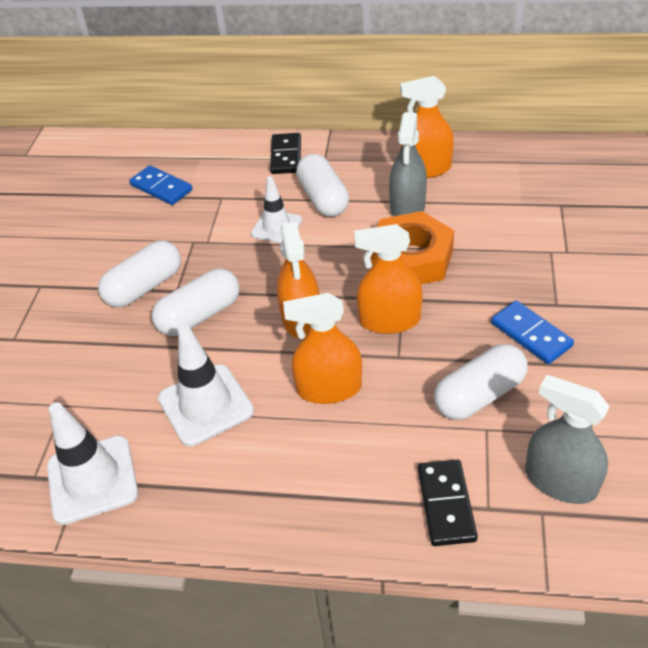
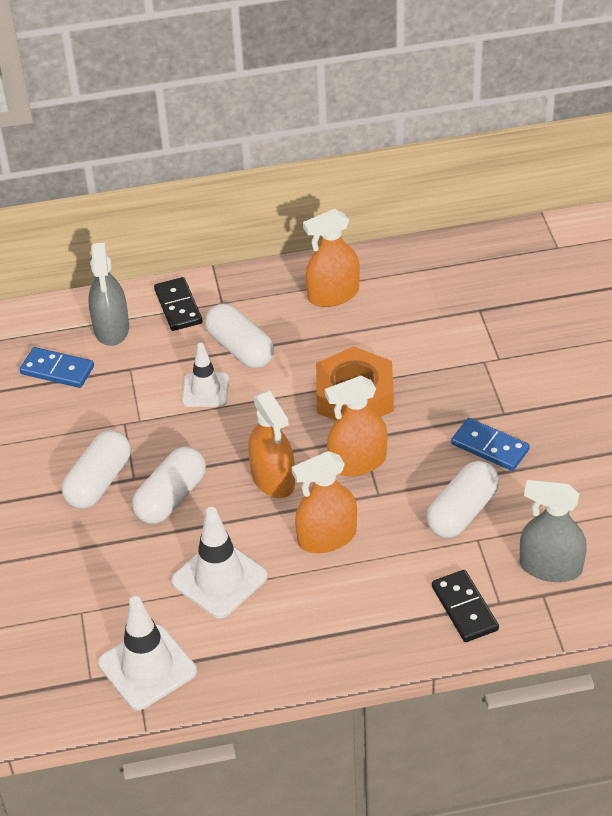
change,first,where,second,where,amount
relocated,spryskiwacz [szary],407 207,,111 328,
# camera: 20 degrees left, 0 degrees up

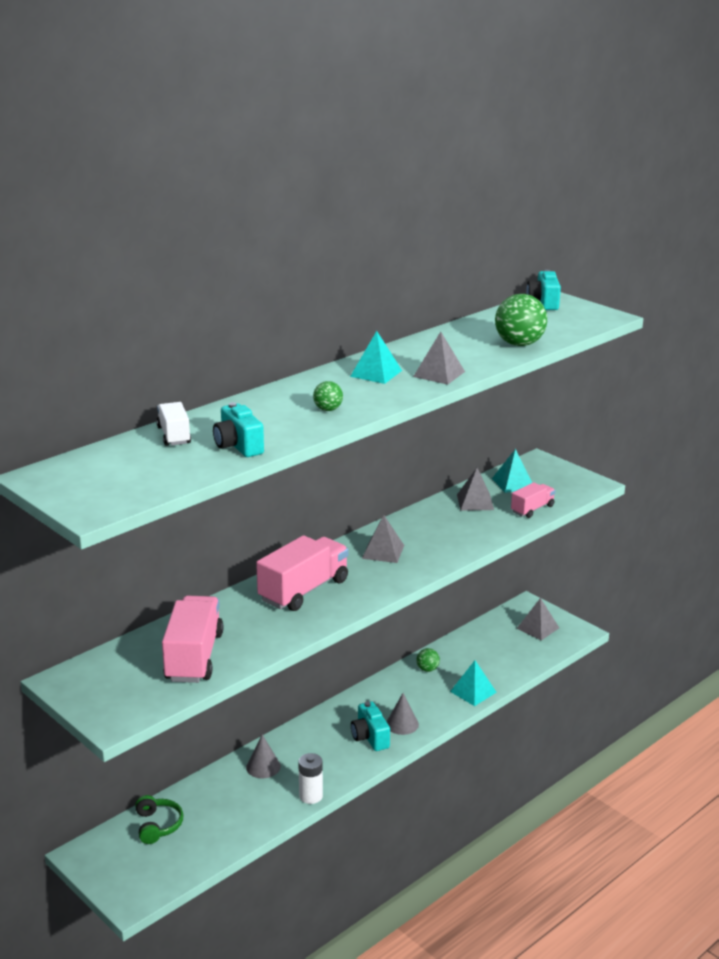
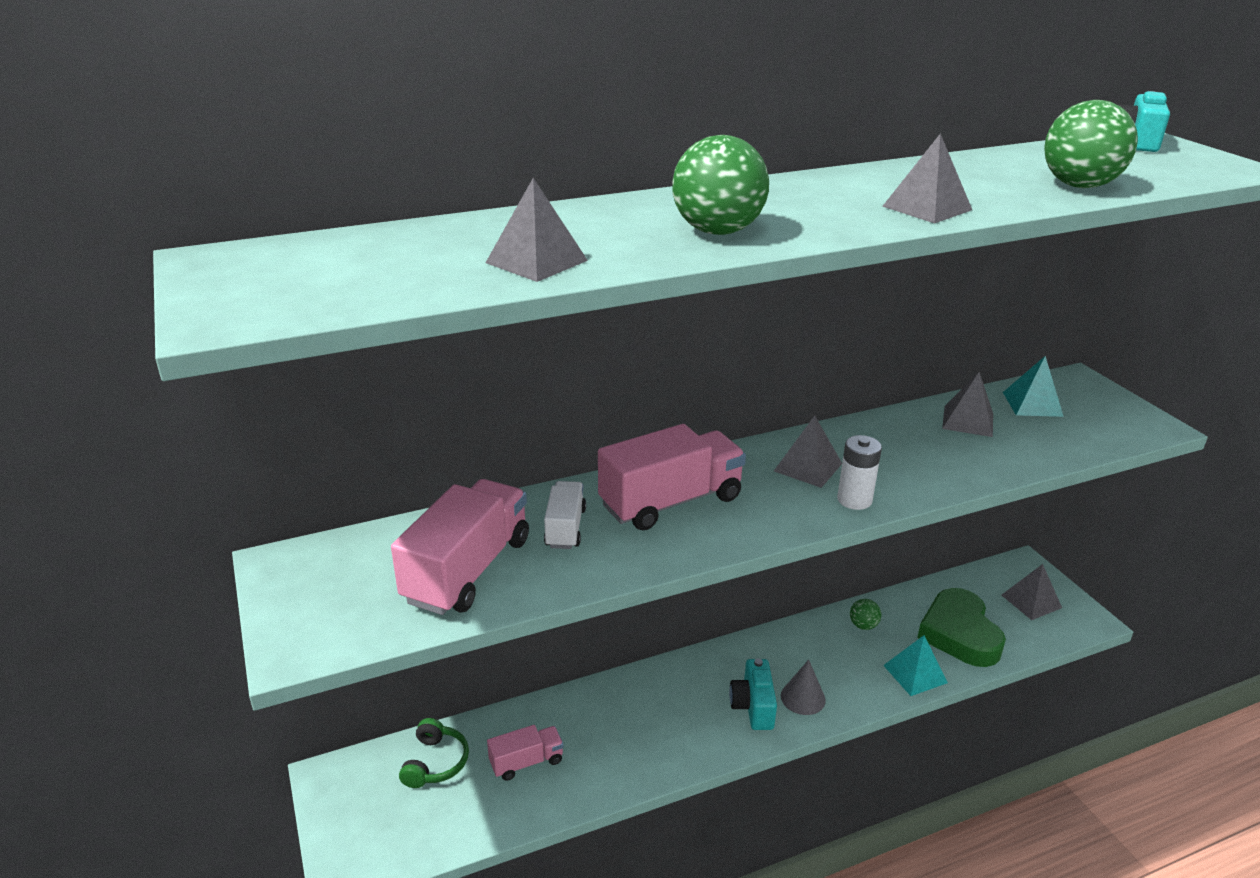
change,first,where,second,where,amount
missing,stożek [szary],263 767,,,
missing,piramida [turkusowy],376 373,,,
appeared,,,serce [zielony],959 634,
relocated,ciężarówka [biały],174 435,,565 528,
relocated,bateria [biały],311 796,,854 500,
relocated,ciężarówka [różowy],532 509,,526 762,
exchanged,aparat fotograficzny [turkusowy],238 446,piramida [szary],536 261,
size,piłka [zielony],328 409,,717 231,x1.95
# camera: 20 degrees right, 5 degrees up

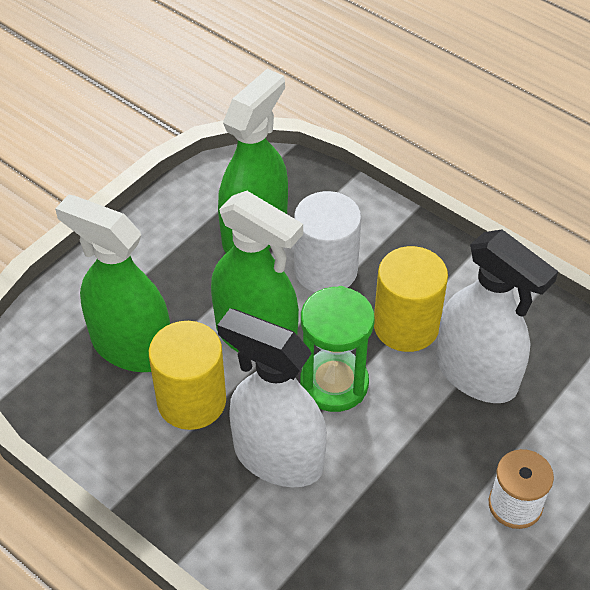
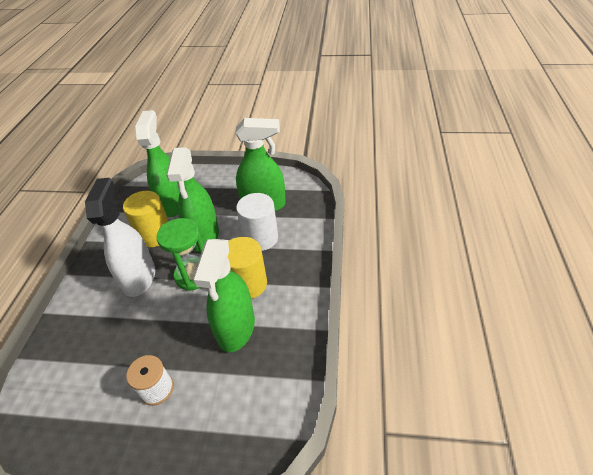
change,first,where,second,where,amount
colour,spryskiwacz [biały],476 374,spryskiwacz [zielony],236 328,
# camera: 60 degrees right, 5 degrees down

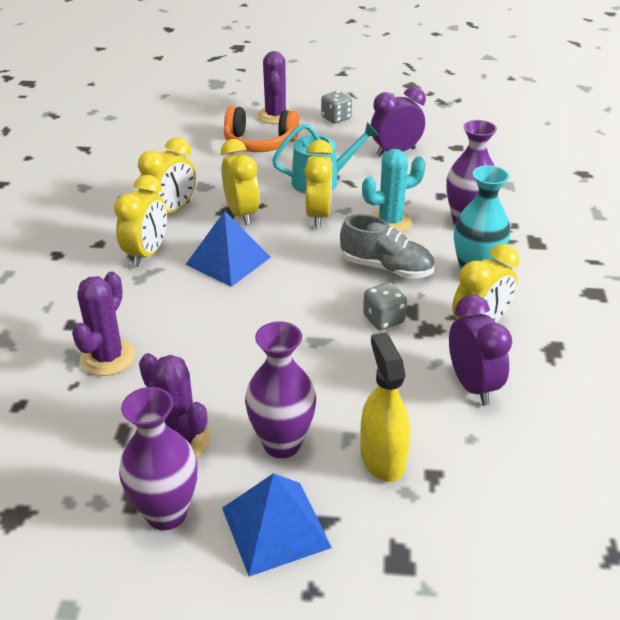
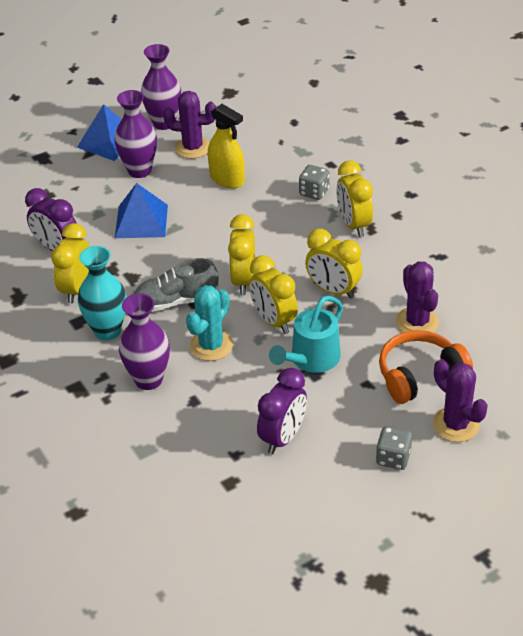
change,first,where,second,where,amount
relocated,kaktus [fioletowy],108 357,,417 322,
relocated,budzik [żółty],171 211,,243 280,
relocated,piramida [niebieski],228 261,,141 221,
relocated,spryskiwacz [żółty],382 458,,227 179,
relocated,kostka do gry [szary],383 319,,314 192,
# camera: 145 degrees right, 5 degrees up

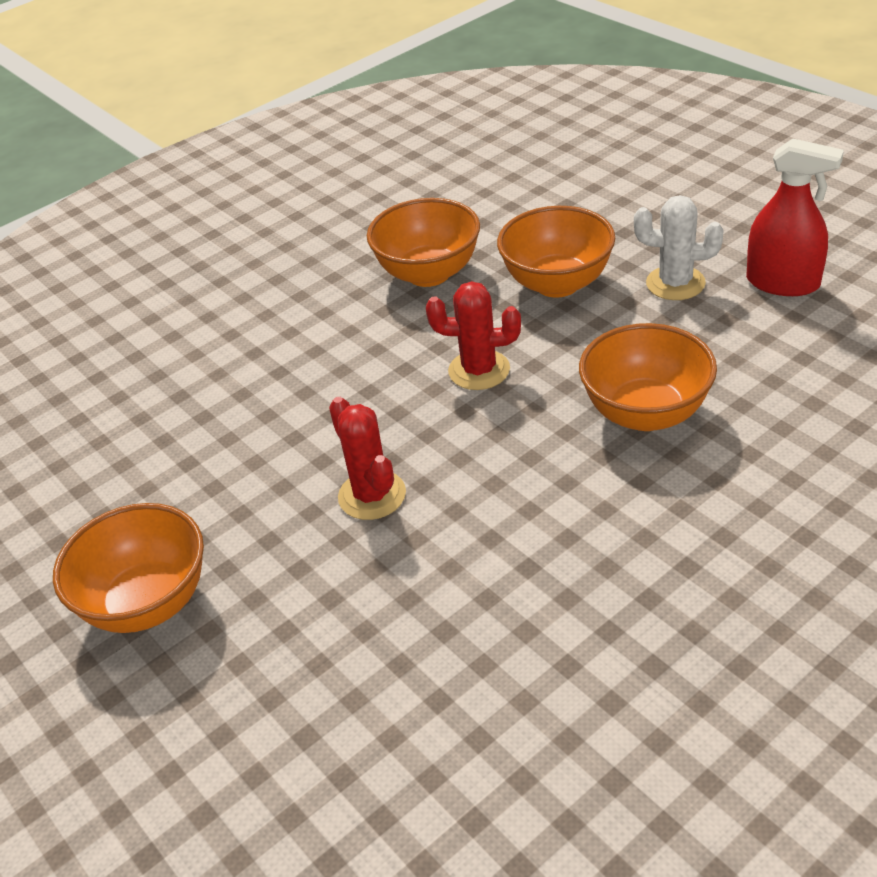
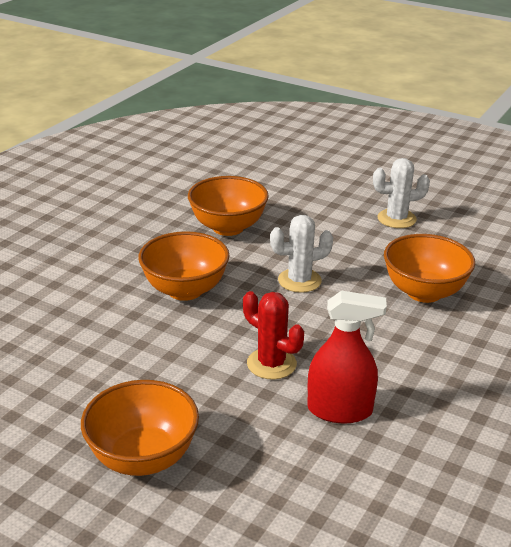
change,first,where,second,where,amount
relocated,miska [pomarańczowy],557 283,,185 290,
relocated,spryskiwacz [czerwony],782 283,,340 410,
colour,kaktus [czerwony],479 370,kaktus [biały],299 280,
# camera: 25 degrees left, 10 degrees down

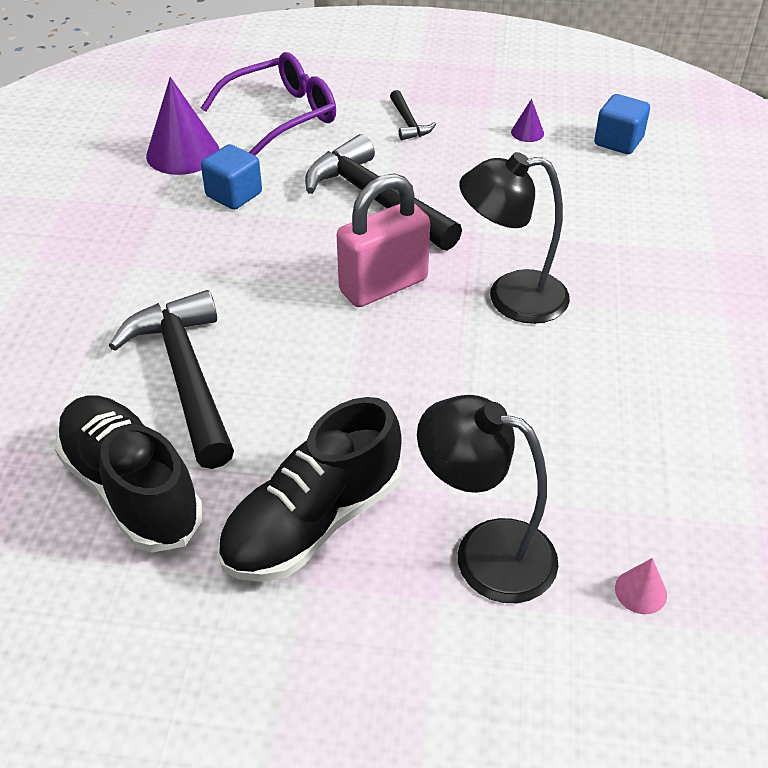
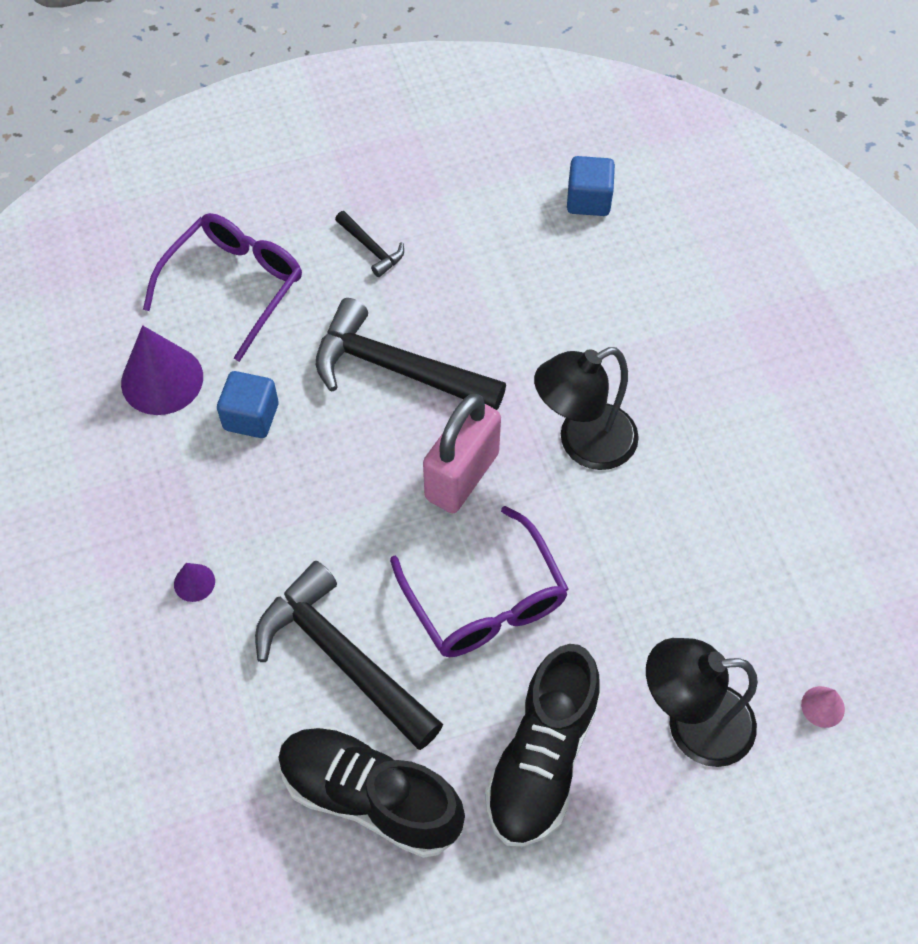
change,first,where,second,where,amount
appeared,,,okulary [fioletowy],485 600,
relocated,stożek [fioletowy],527 132,,194 582,
# camera: 25 degrees left, 15 degrees up

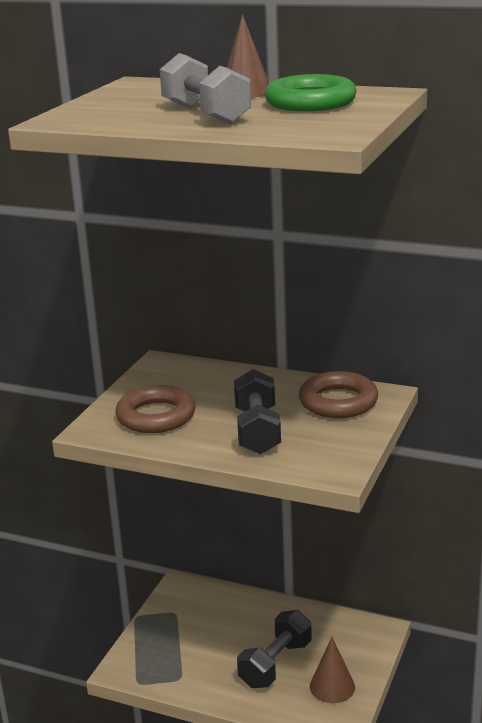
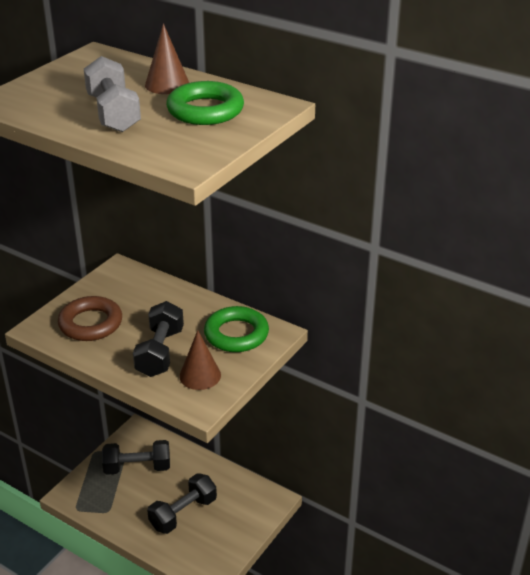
change,first,where,second,where,amount
appeared,,,hantel [czarny],137 467,
relocated,stożek [brązowy],332 686,,200 375,
colour,pierścień [brązowy],338 402,pierścień [zielony],236 334,
# camera: 10 degrees right, 10 degrees up

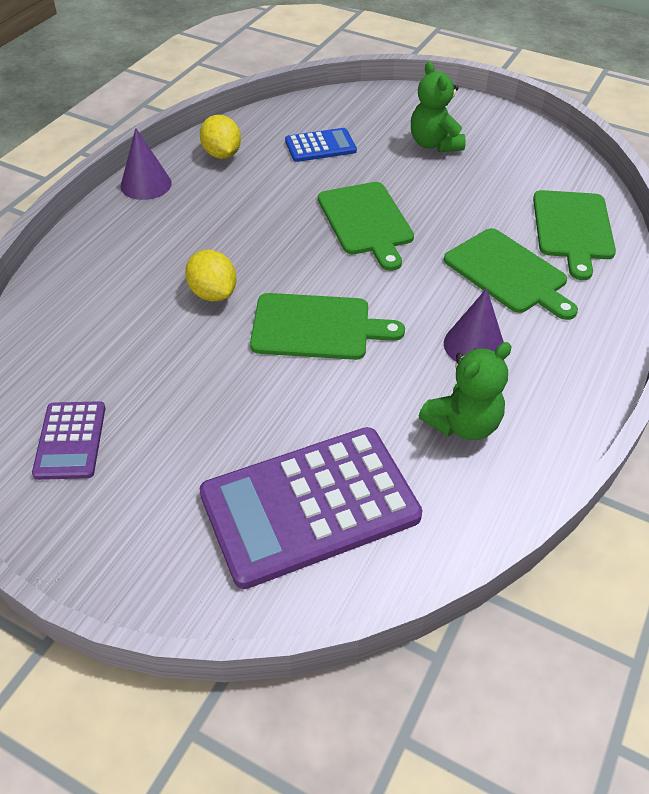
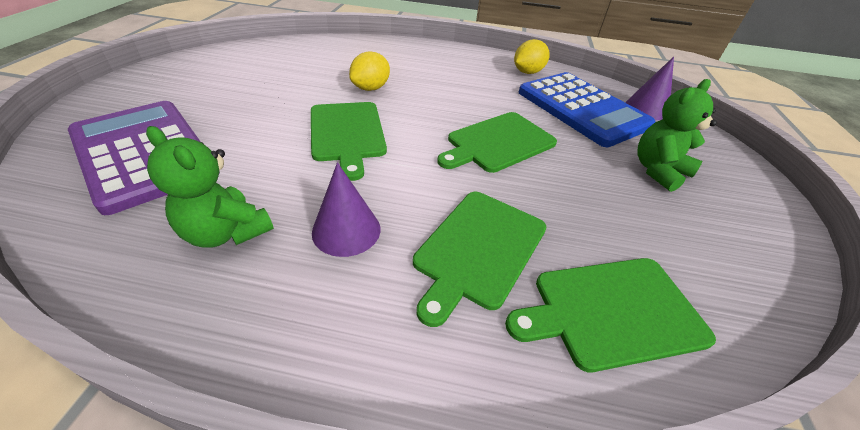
change,first,where,second,where,amount
missing,kalkulator [fioletowy],70 440,,,
relocated,stożek [fioletowy],146 184,,646 109,
size,kalkulator [niebieski],320 146,,581 109,x1.99
# camera: 70 degrees right, 5 degrees down

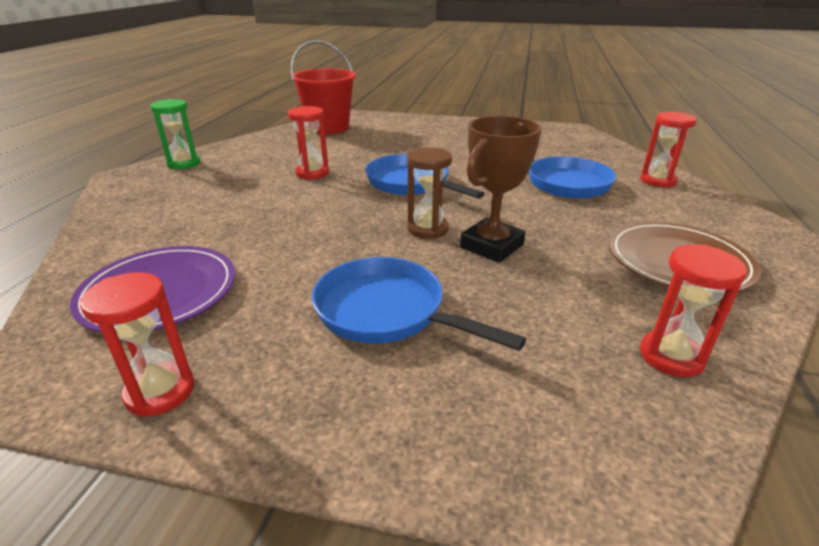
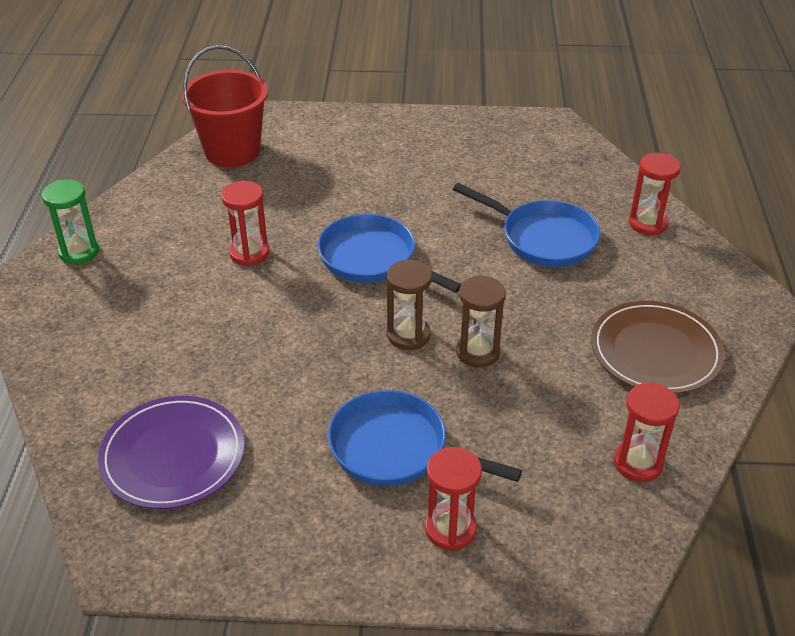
change,first,where,second,where,amount
relocated,klepsydra [czerwony],160 391,,450 529,
exchanged,puchar [brązowy],491 246,klepsydra [brązowy],478 352,
# camera: 10 degrees left, 10 degrees up

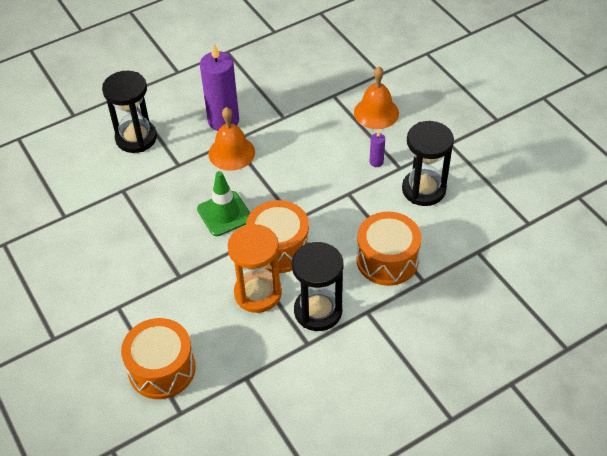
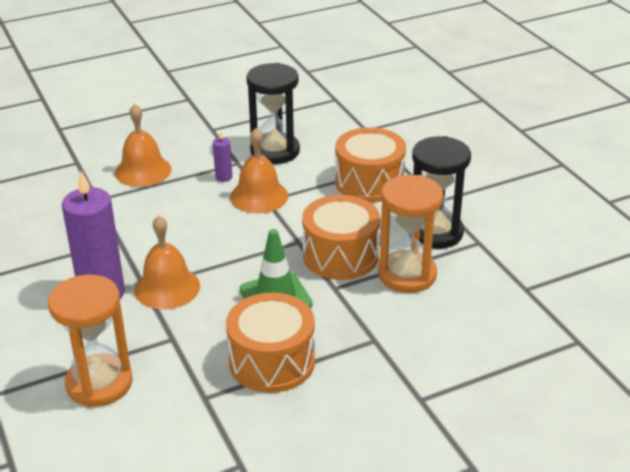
change,first,where,second,where,amount
appeared,,,dzwonek [pomarańczowy],259 196,
relocated,bęben [pomarańczowy],162 369,,272 361,
colour,klepsydra [czarny],136 138,klepsydra [pomarańczowy],99 383,
# camera: 85 degrees left, 15 degrees down

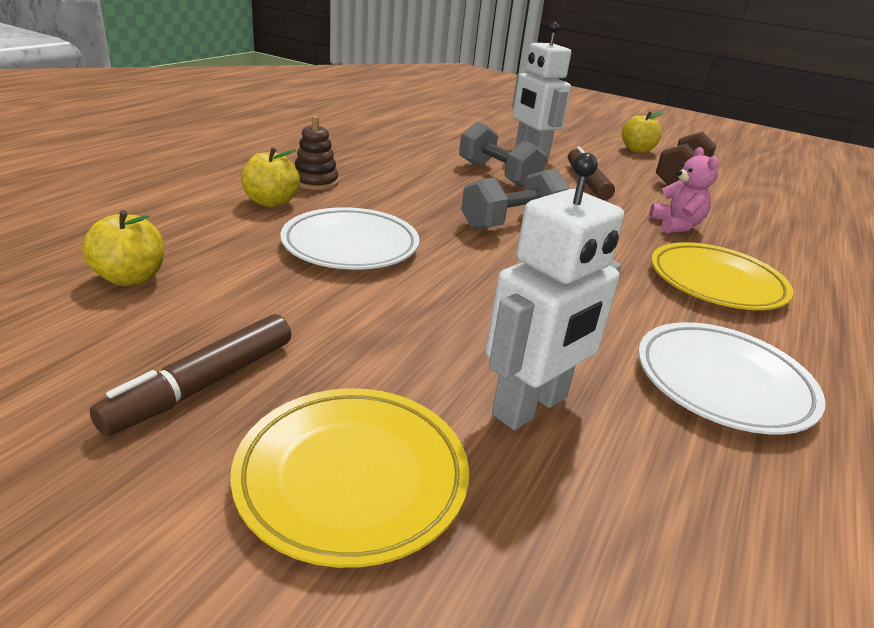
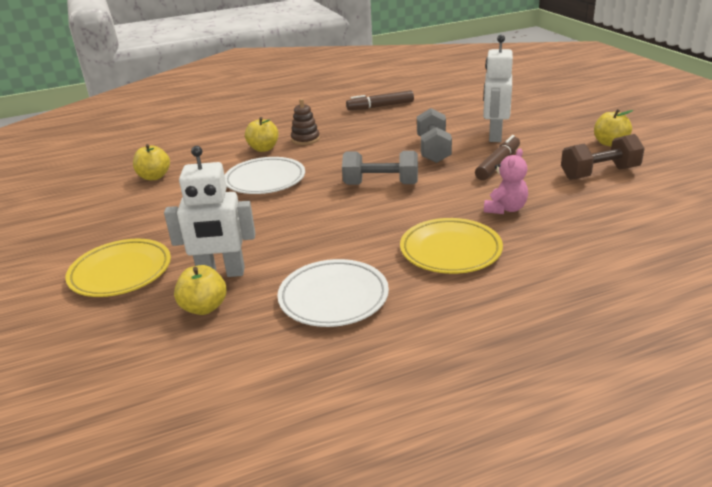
change,first,where,second,where,amount
appeared,,,jabłko [żółty],204 307,
relocated,flamaster [brązowy],203 385,,380 106,
# camera: 45 degrees right, 0 degrees up

